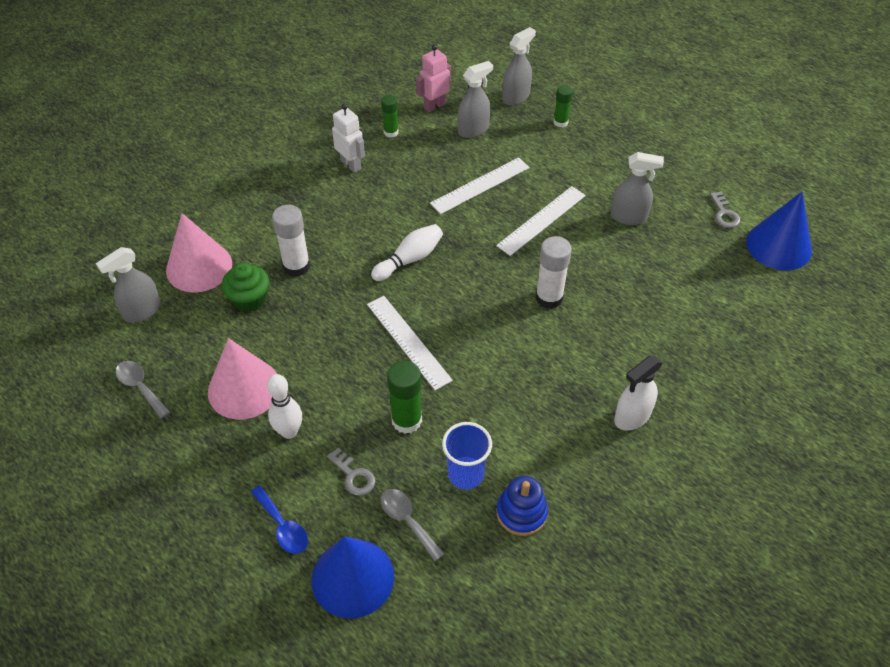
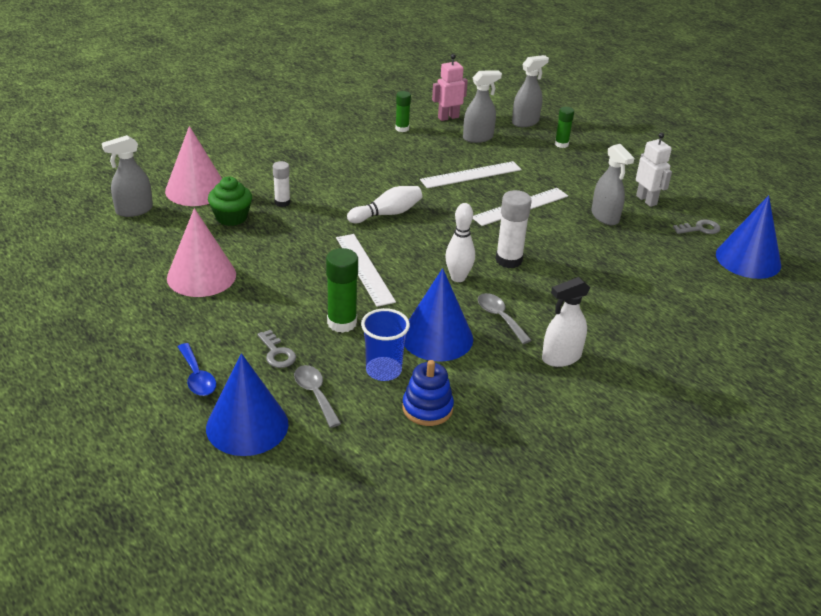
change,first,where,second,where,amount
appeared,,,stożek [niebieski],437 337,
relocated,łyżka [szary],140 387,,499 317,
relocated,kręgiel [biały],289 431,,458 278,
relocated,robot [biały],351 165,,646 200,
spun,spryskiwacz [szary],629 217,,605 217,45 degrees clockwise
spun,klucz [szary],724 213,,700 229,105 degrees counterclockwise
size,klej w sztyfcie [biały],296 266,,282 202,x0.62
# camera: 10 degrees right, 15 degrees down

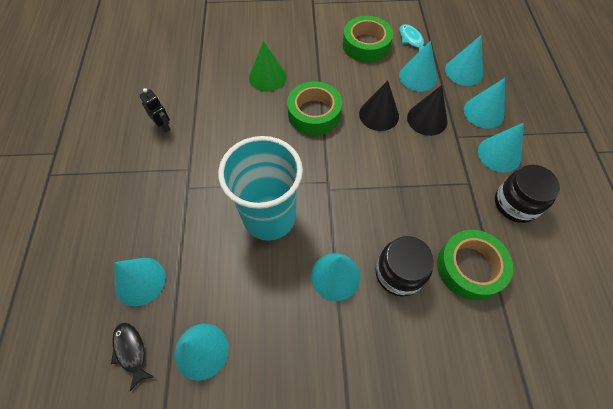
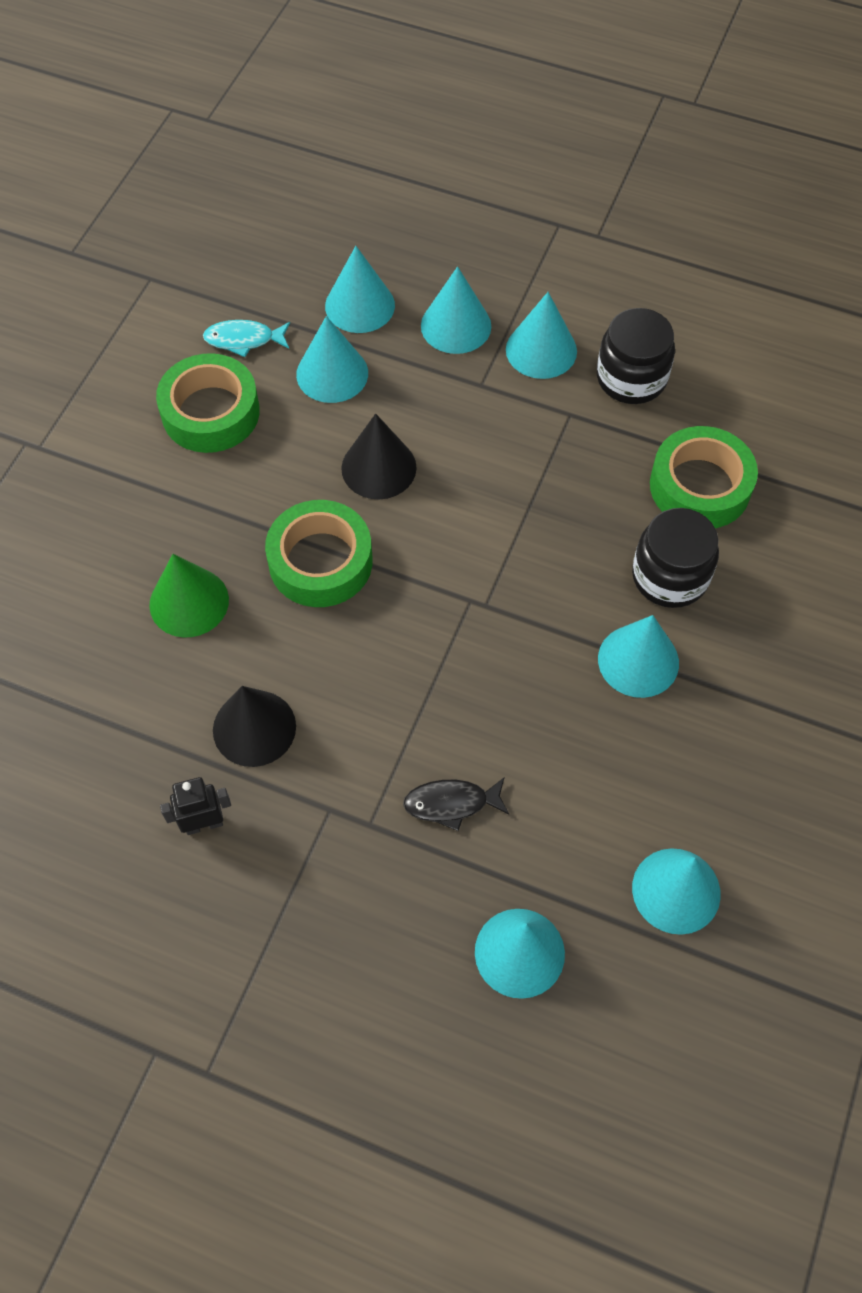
change,first,where,second,where,amount
missing,szklanka [turkusowy],269 217,,,
relocated,ryba [czarny],131 351,,451 803,
relocated,stożek [czarny],427 119,,254 728,
# camera: 65 degrees left, 0 degrees up

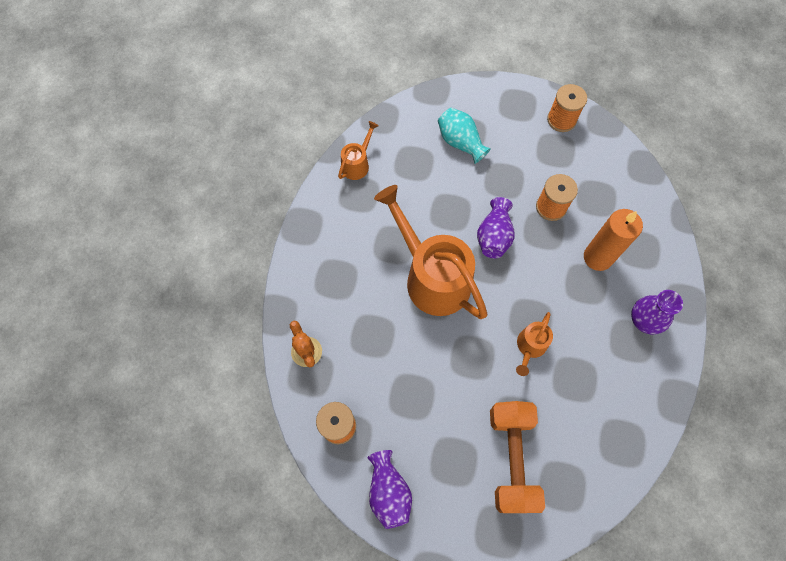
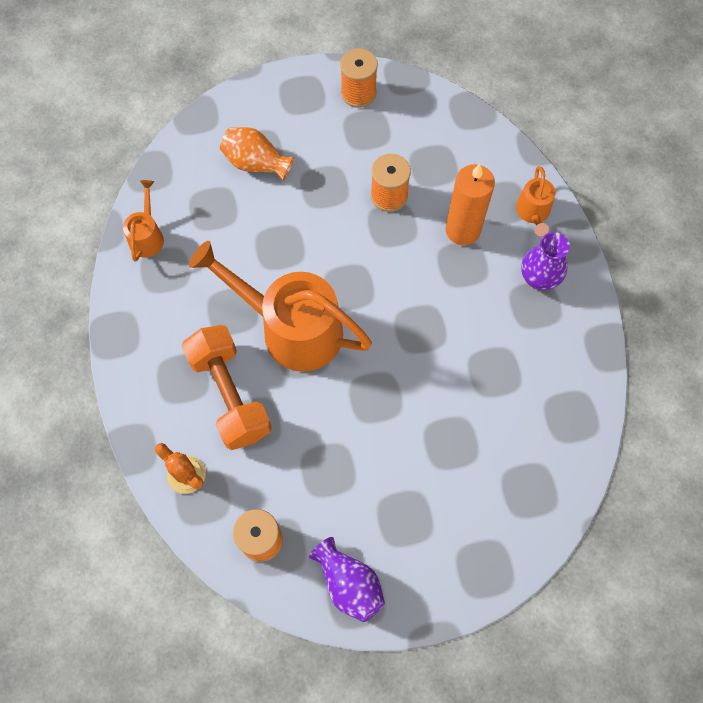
change,first,where,second,where,amount
missing,wazon [fioletowy],494 236,,,
relocated,hantel [pomarańczowy],511 458,,230 395,
relocated,konewka [pomarańczowy],530 347,,533 213,
colour,wazon [turkusowy],460 142,wazon [pomarańczowy],256 163,
# camera: 25 degrees left, 0 degrees up

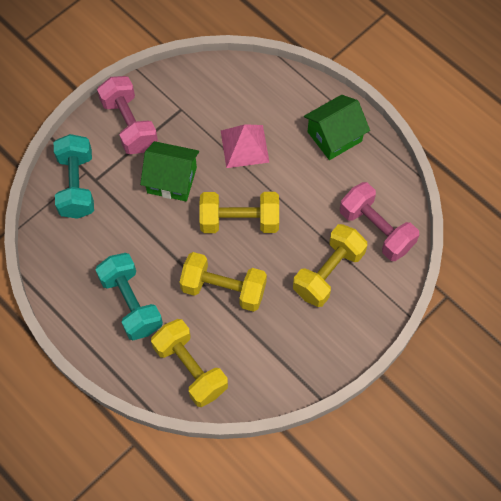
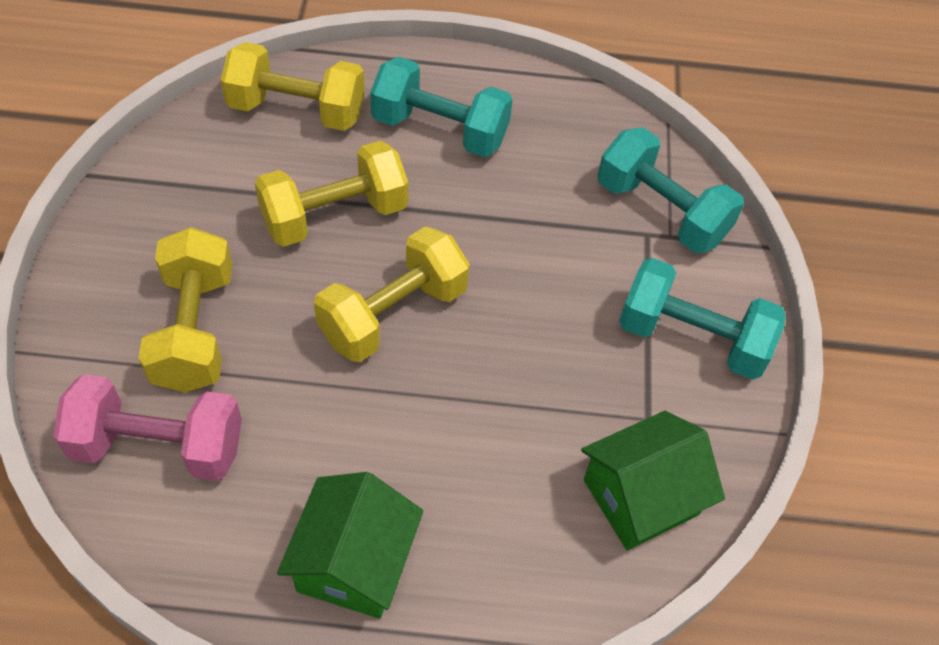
change,first,where,second,where,amount
missing,piramida [różowy],244 146,,,
relocated,domek [zielony],172 180,,641 497,
colour,hantel [różowy],129 124,hantel [turkusowy],692 338,
# camera: 135 degrees right, 10 degrees down

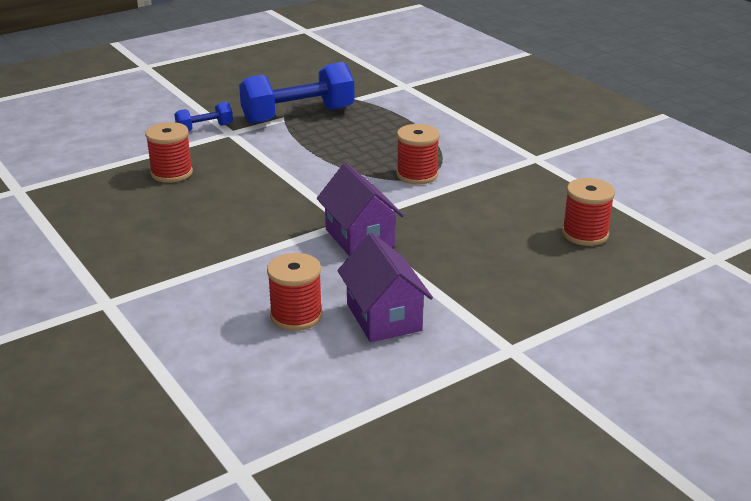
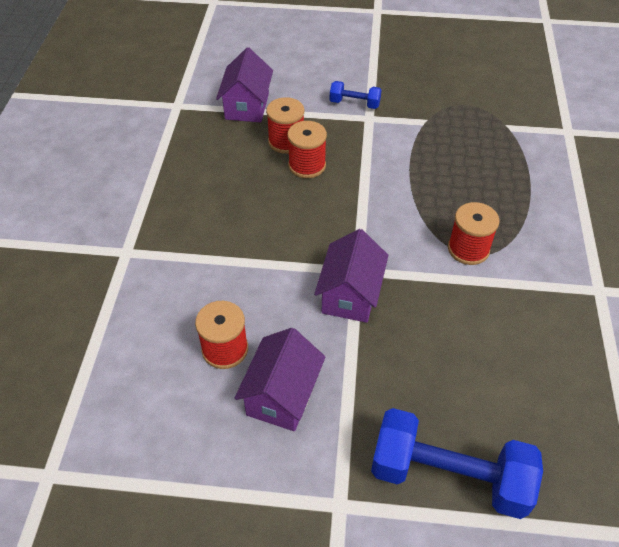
change,first,where,second,where,amount
appeared,,,domek [fioletowy],247 106,
relocated,hantel [niebieski],298 115,,449 476,
relocated,szpulka [czerwony],585 234,,307 165,
# camera: 40 degrees right, 20 degrees up

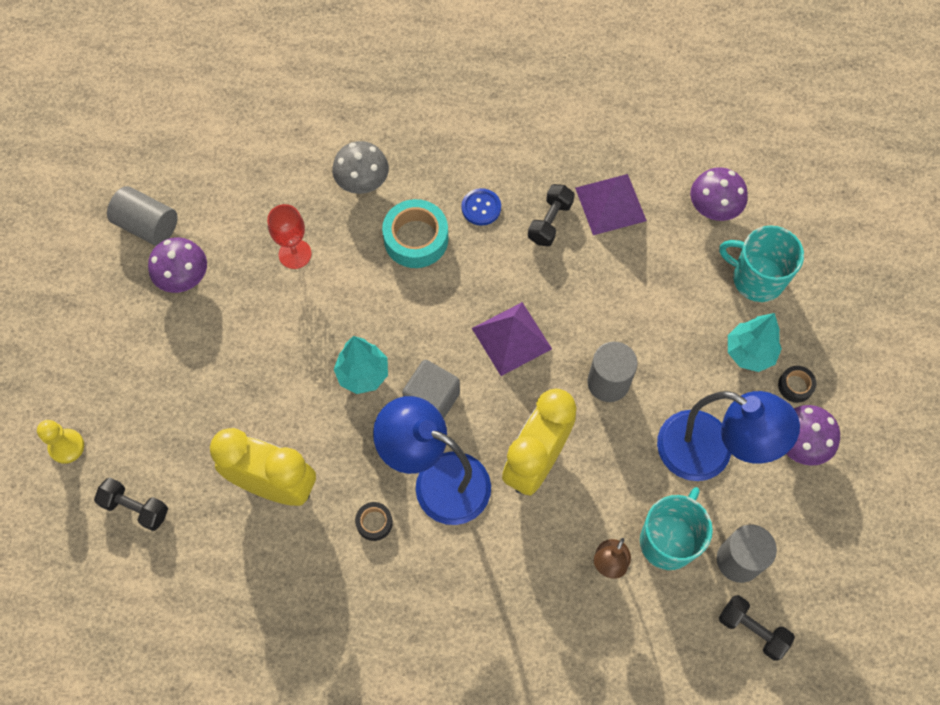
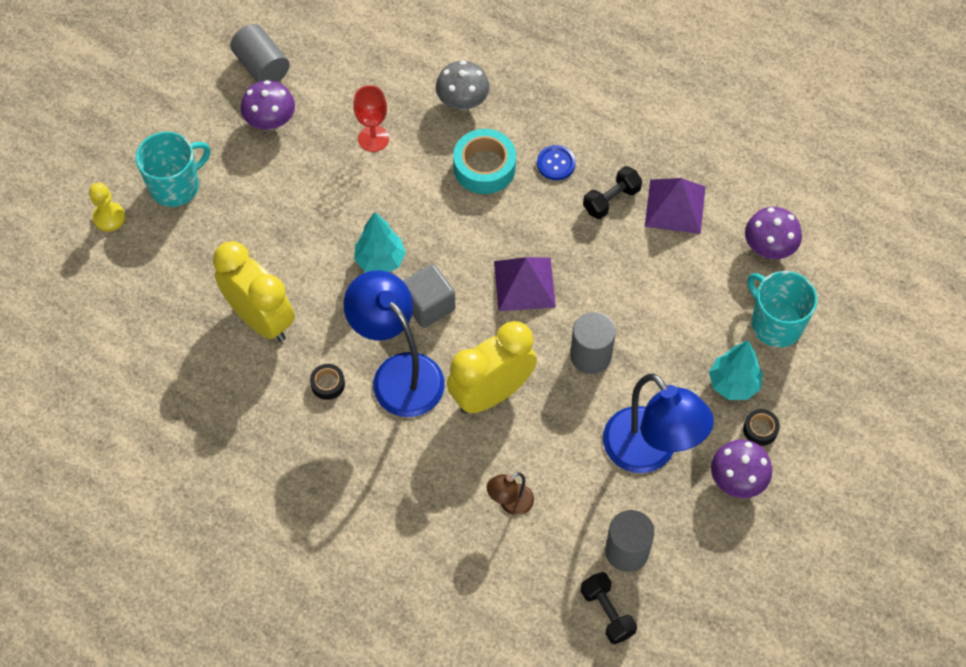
change,first,where,second,where,amount
missing,hantel [czarny],135 508,,,
relocated,kubek [turkusowy],668 540,,176 186,
# camera: 25 degrees right, 5 degrees down

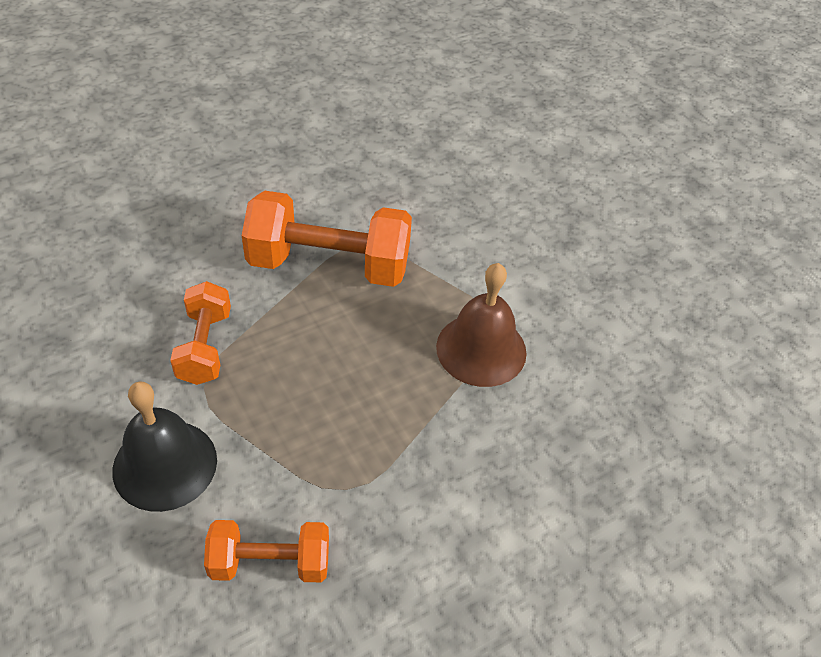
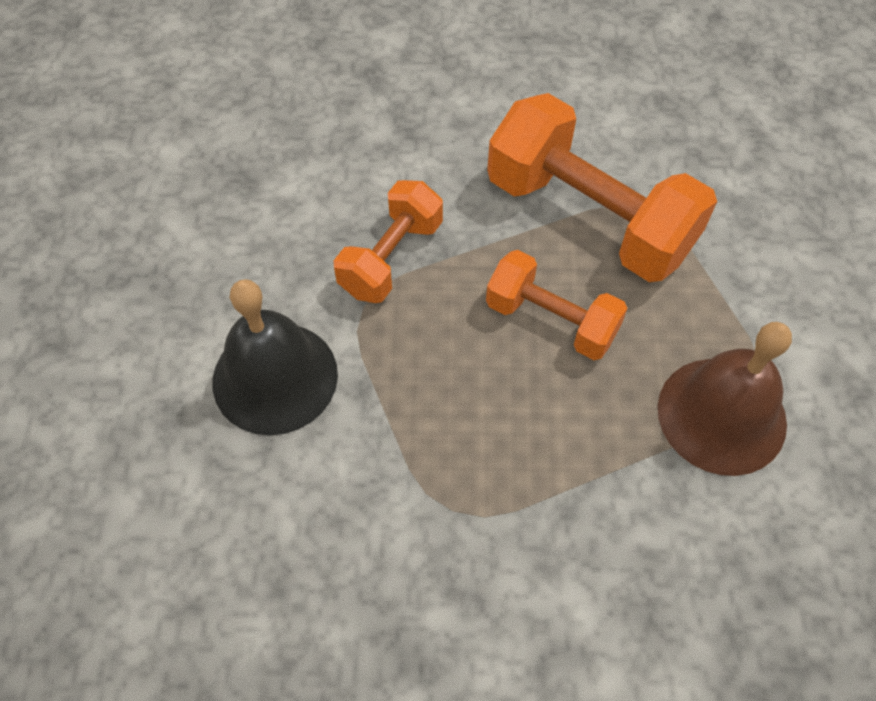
change,first,where,second,where,amount
relocated,hantel [pomarańczowy],270 562,,551 320,
# camera: 35 degrees right, 10 degrees up

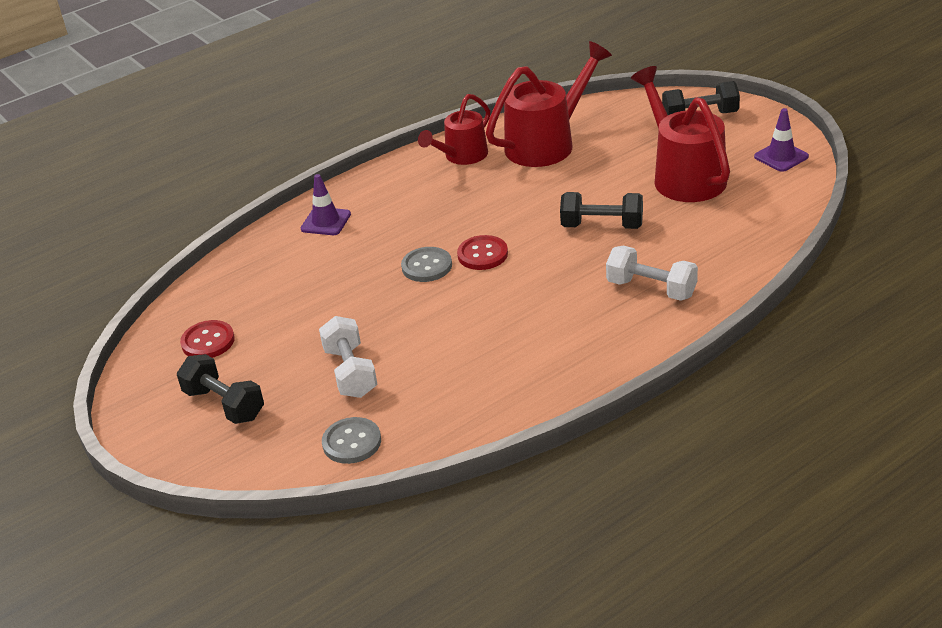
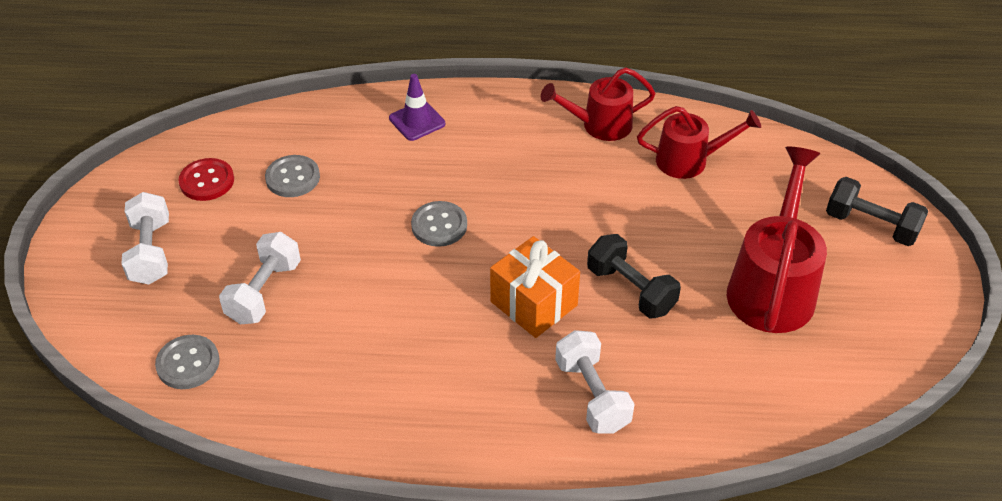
change,first,where,second,where,amount
missing,guzik [czerwony],482 254,,,
missing,pachołek [fioletowy],781 157,,,
appeared,,,guzik [szary],293 178,
appeared,,,prezent [pomarańczowy],534 303,
colour,hantel [czarny],224 404,hantel [biały],151 252,
size,konewka [czerwony],548 143,,690 160,x0.63
# camera: 35 degrees right, 10 degrees up

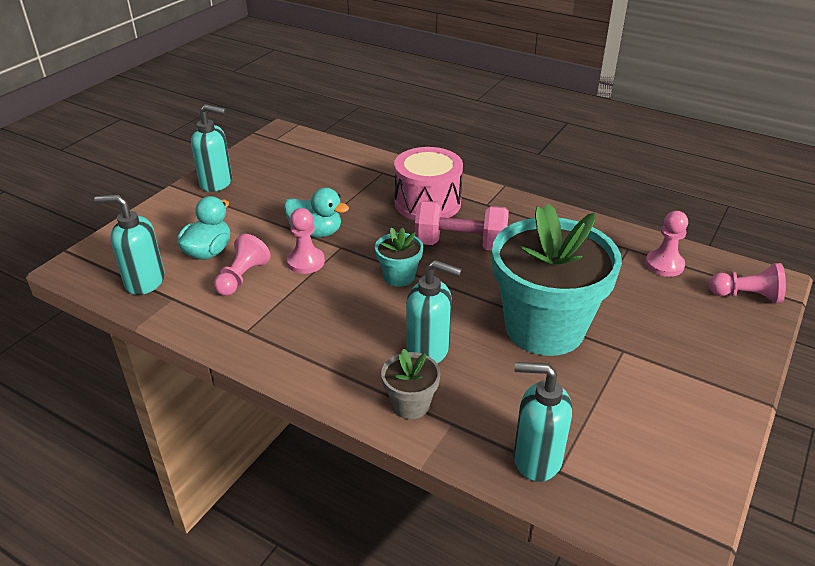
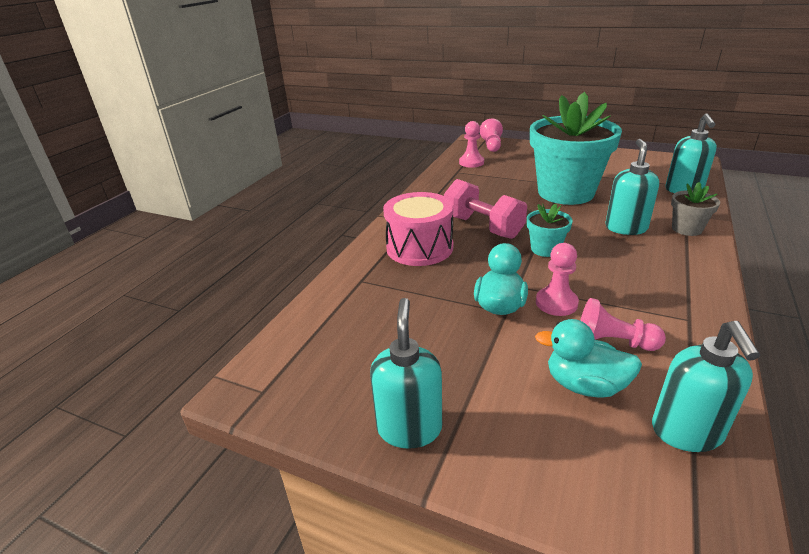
change,first,where,second,where,amount
spun,hantel [różowy],460 245,,483 227,45 degrees counterclockwise
# camera: 95 degrees left, 5 degrees down

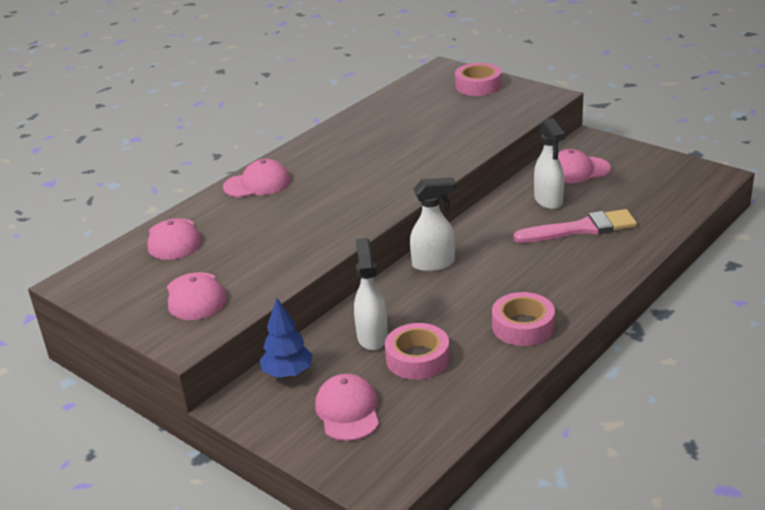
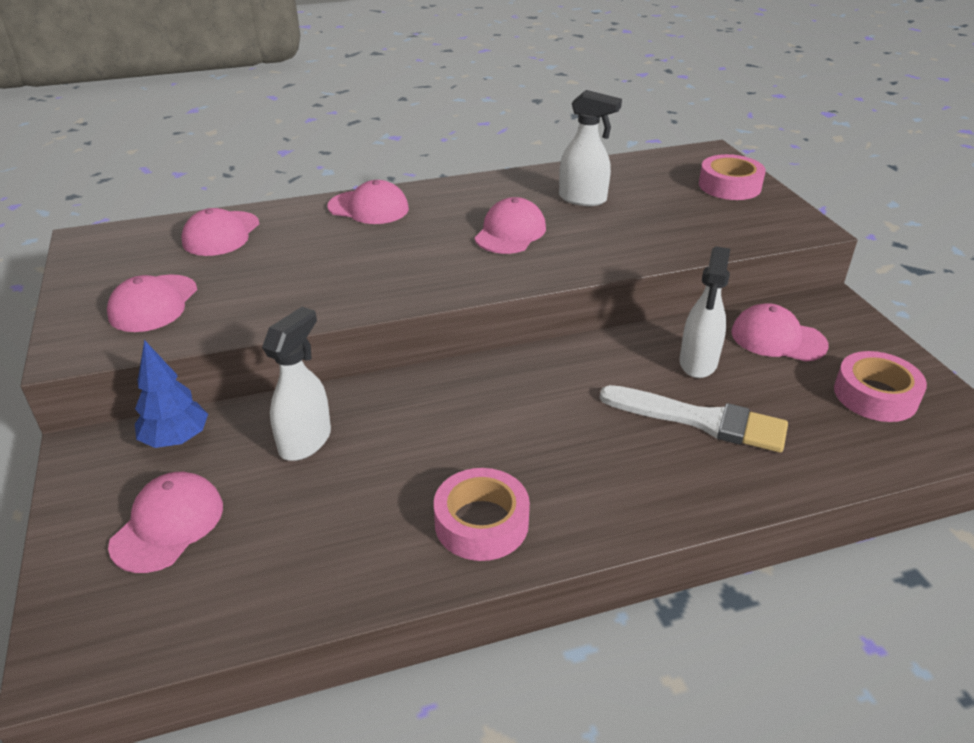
change,first,where,second,where,amount
appeared,,,czapka [różowy],510 232,
relocated,taśma klejąca [różowy],417 358,,875 395,
relocated,spryskiwacz [biały],434 264,,583 199,
colour,pędzel [różowy],580 229,pędzel [biały],700 420,
# camera: 30 degrees right, 5 degrees up

